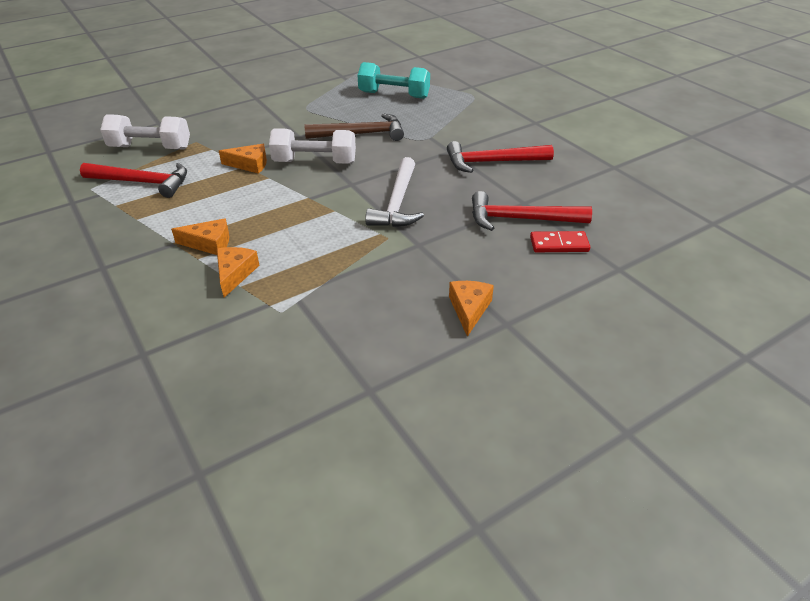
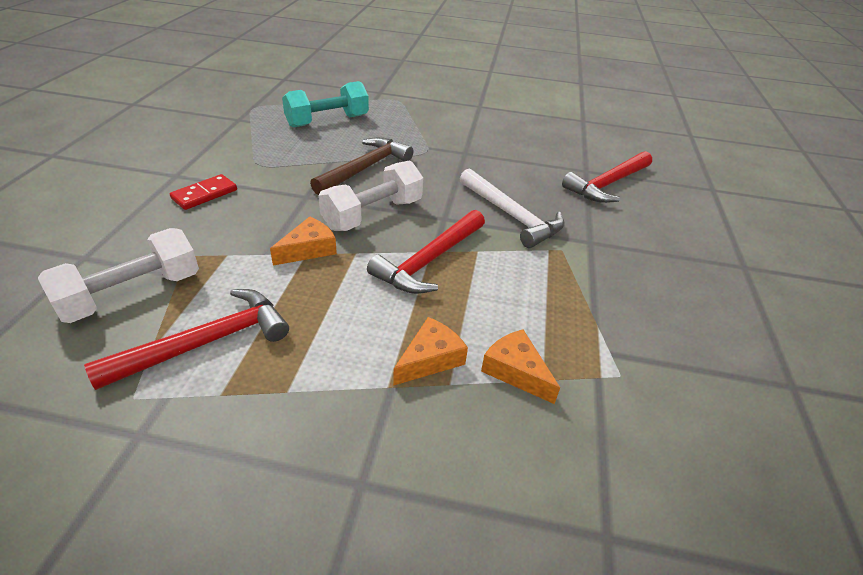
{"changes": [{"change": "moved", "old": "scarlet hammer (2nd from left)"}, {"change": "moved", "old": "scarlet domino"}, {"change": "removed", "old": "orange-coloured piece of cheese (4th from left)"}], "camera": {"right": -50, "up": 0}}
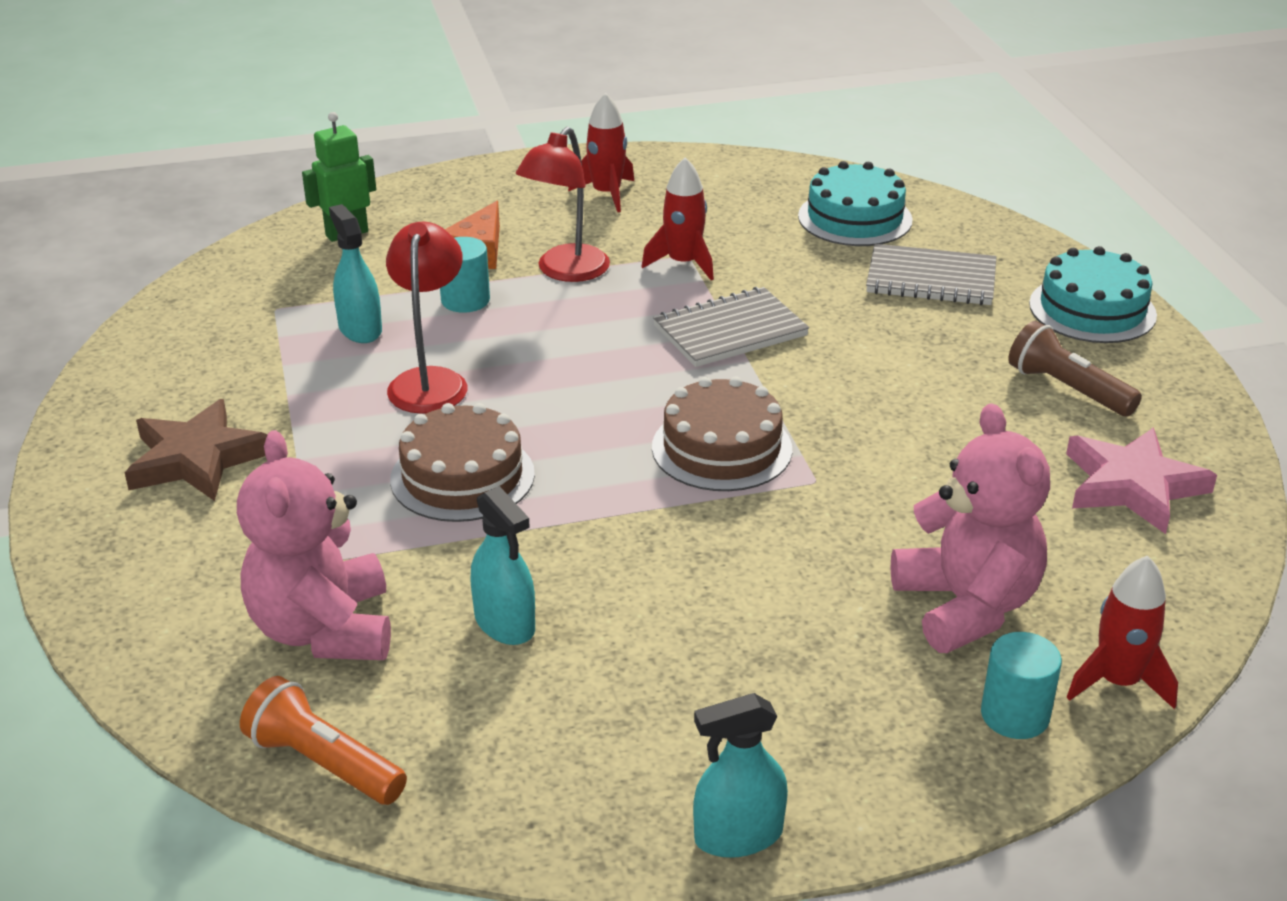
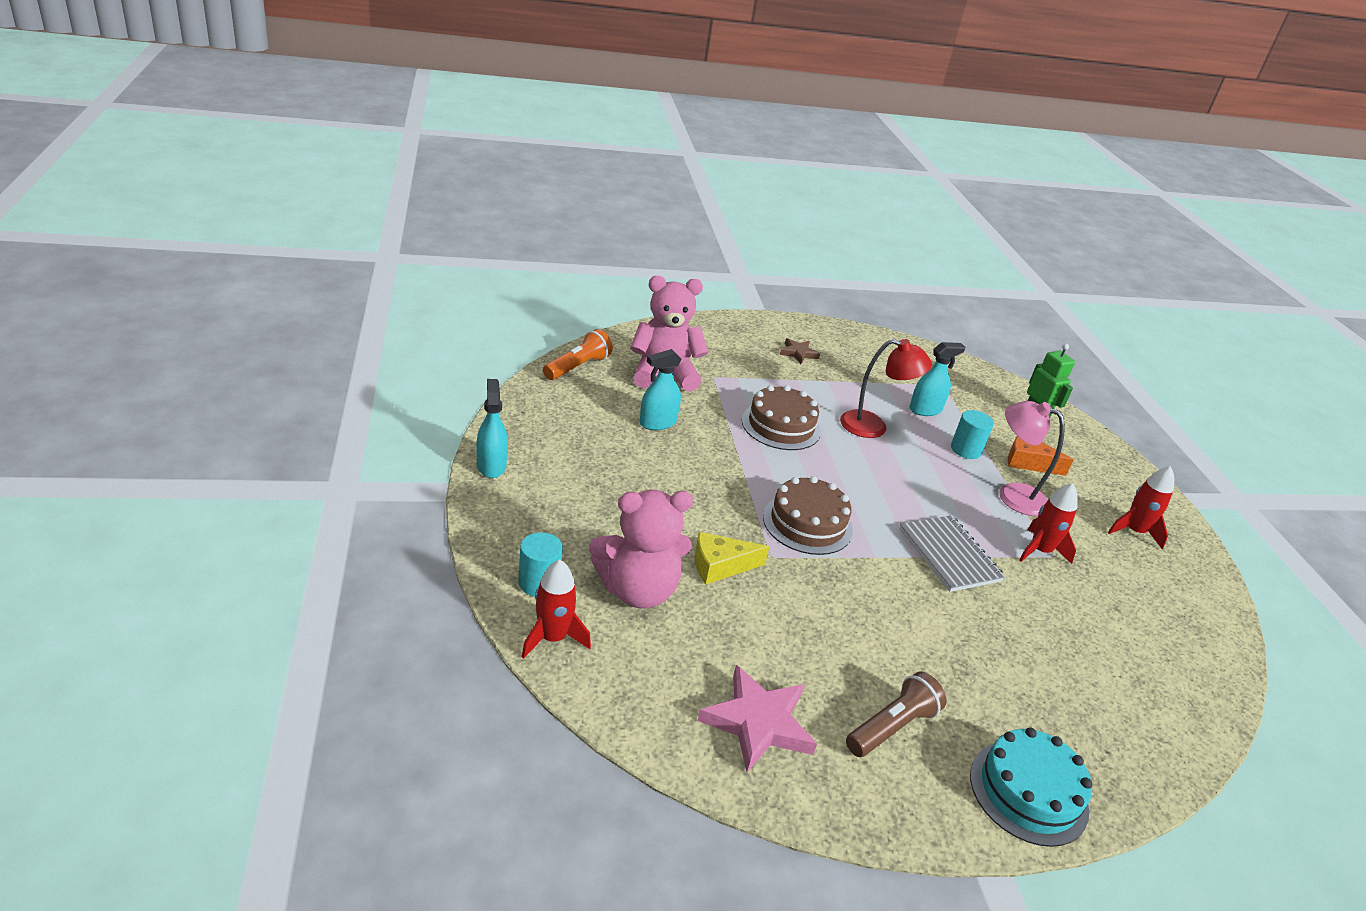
{"changes": [{"change": "recoloured", "old": "scarlet desk lamp (2nd from left)", "new": "pink desk lamp"}, {"change": "removed", "old": "teal cake (1st from left)"}, {"change": "removed", "old": "grey exercise book (2nd from left)"}, {"change": "resized", "old": "russet star", "factor": 0.55}, {"change": "added", "new": "yellow piece of cheese"}], "camera": {"right": 90, "up": 0}}
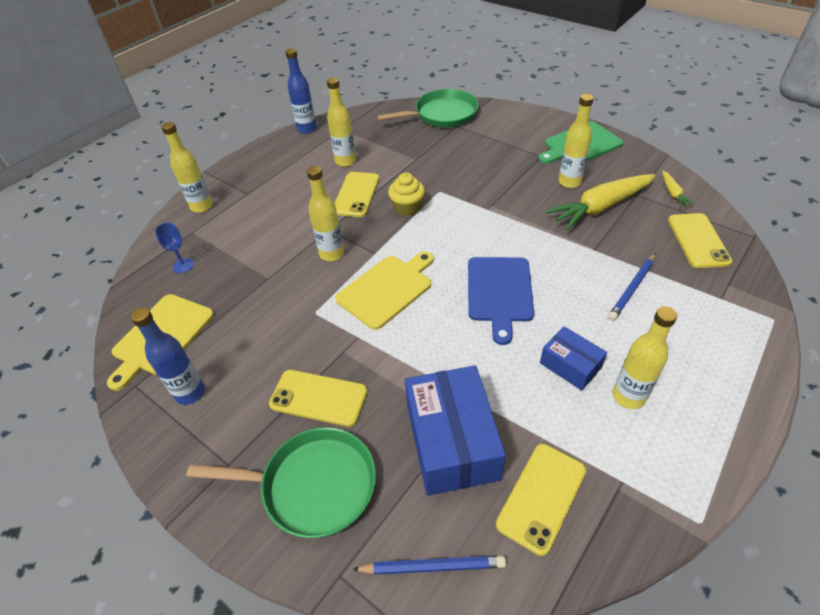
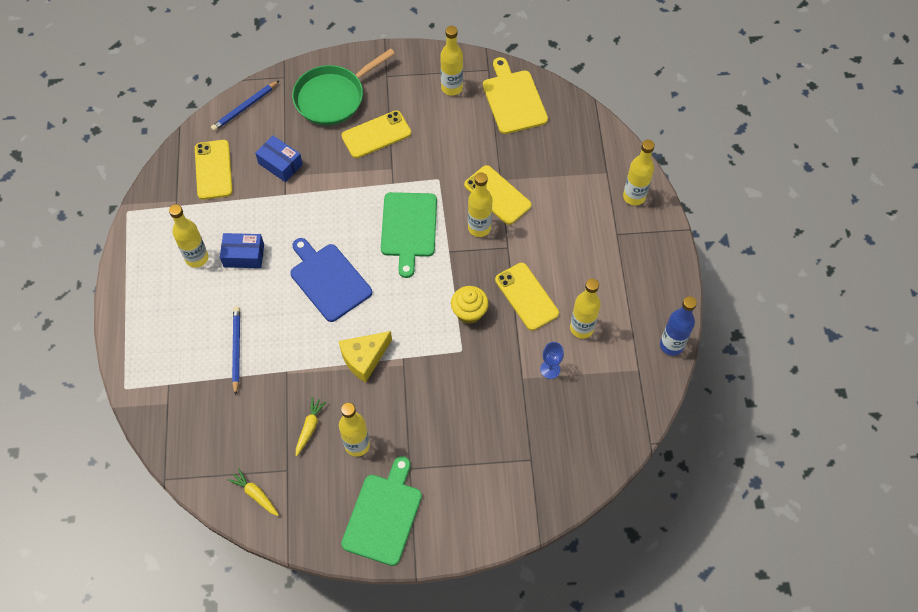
{"changes": [{"change": "removed", "old": "emerald skillet (2nd from left)"}, {"change": "resized", "old": "yellow carrot (1st from left in the first image)", "factor": 0.46}, {"change": "moved", "old": "yellow mobile phone (4th from left in the first image)", "new": "yellow mobile phone (3rd from left)"}, {"change": "moved", "old": "blue wine glass"}, {"change": "recoloured", "old": "yellow cutting board (2nd from left)", "new": "emerald cutting board (2nd from left)"}, {"change": "recoloured", "old": "blue bottle (1st from left)", "new": "yellow bottle (3rd from left)"}, {"change": "resized", "old": "blue package (1st from left in the first image)", "factor": 0.55}, {"change": "added", "new": "yellow piece of cheese"}], "camera": {"right": 135, "up": 15}}
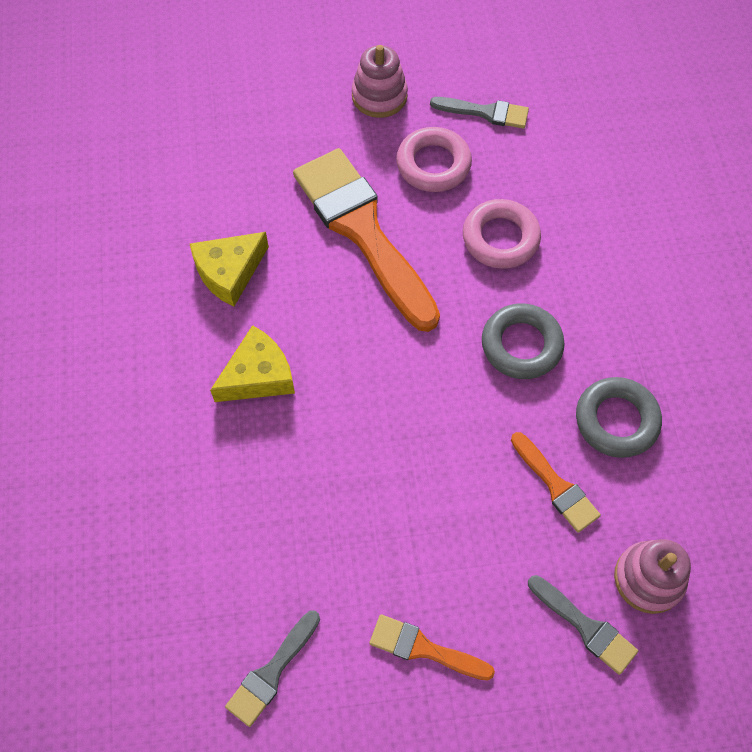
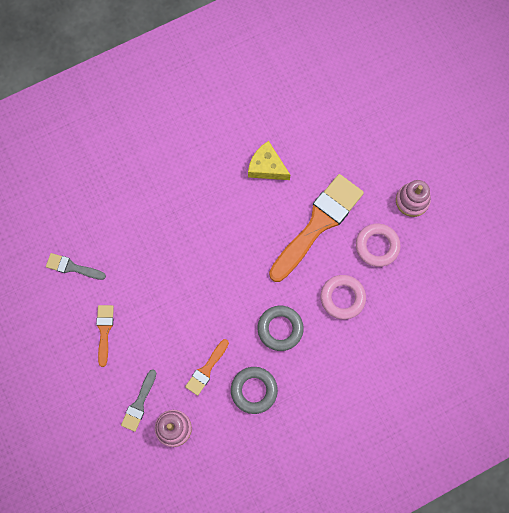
{"changes": [{"change": "removed", "old": "grey brush (2nd from left)"}, {"change": "removed", "old": "yellow piece of cheese (2nd from left)"}], "camera": {"right": 70, "up": 10}}
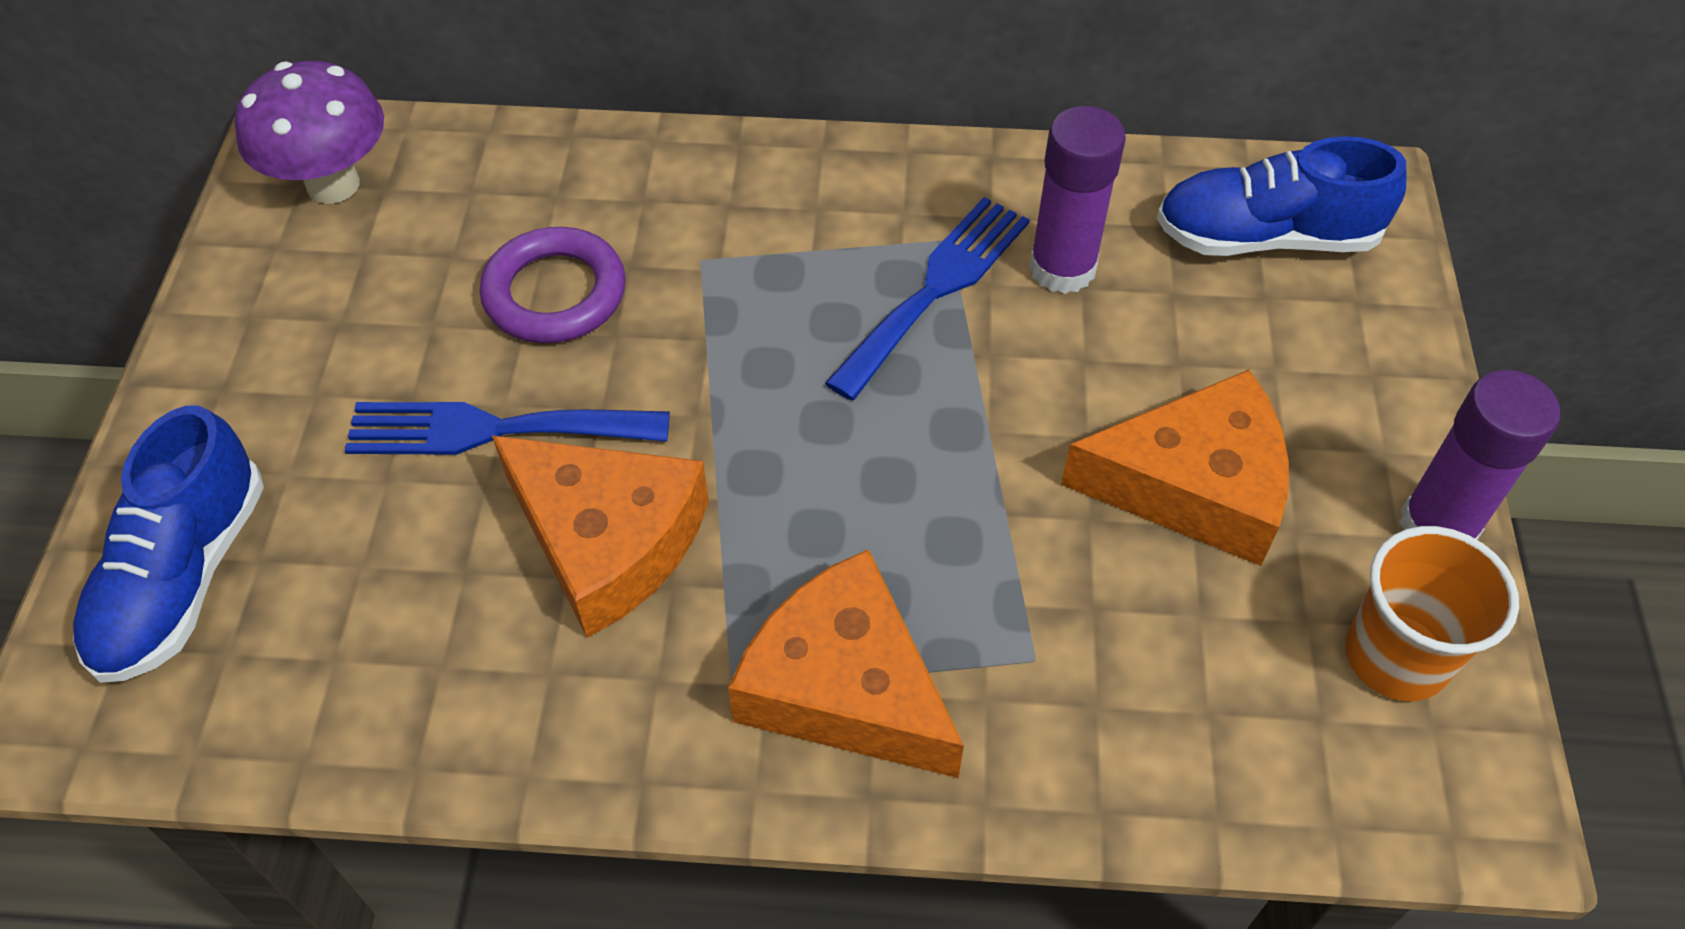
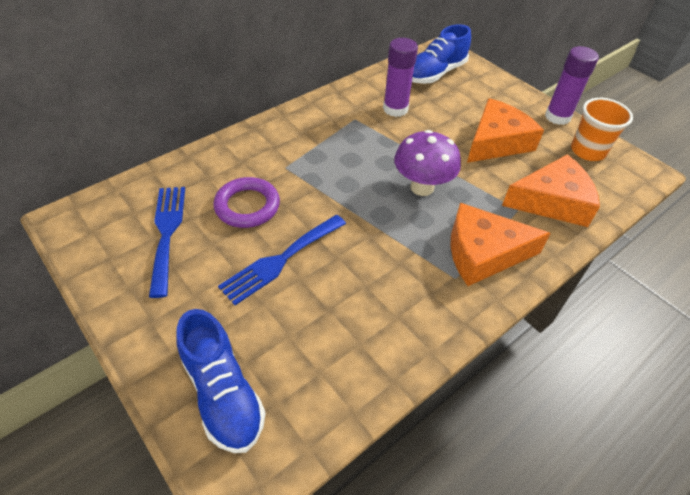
{"changes": [{"change": "moved", "old": "purple mushroom"}, {"change": "moved", "old": "blue dinner fork (2nd from left in the first image)", "new": "blue dinner fork (1st from left)"}, {"change": "moved", "old": "orange-coloured piece of cheese (1st from left in the first image)", "new": "orange-coloured piece of cheese (3rd from left)"}], "camera": {"right": -45, "up": -5}}
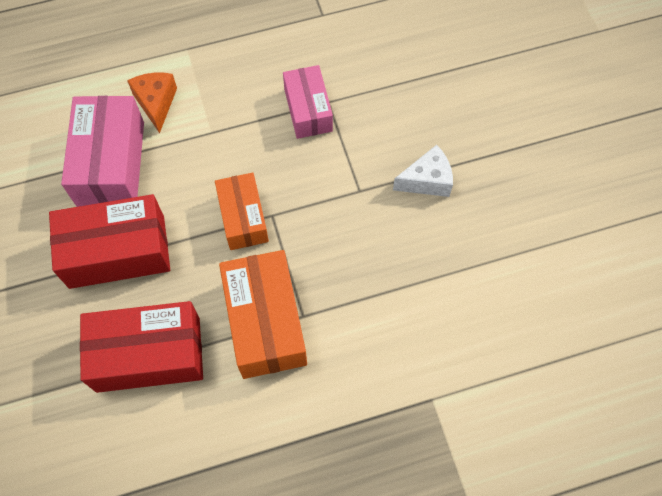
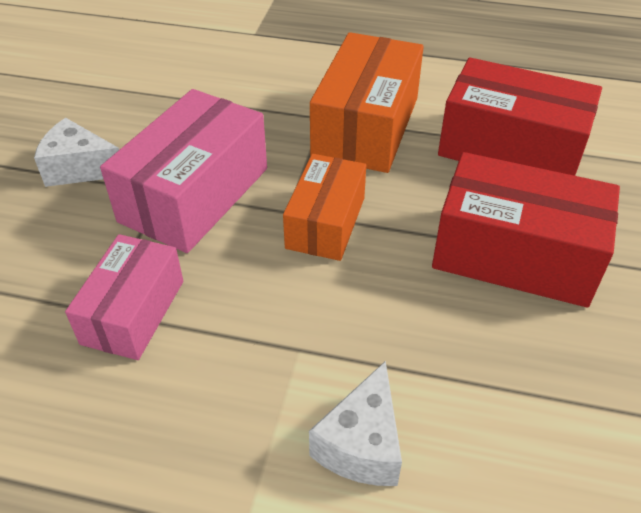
{"changes": [{"change": "recoloured", "old": "orange-coloured piece of cheese", "new": "white piece of cheese (2nd from left)"}, {"change": "moved", "old": "pink package (1st from left in the first image)", "new": "pink package (2nd from left)"}], "camera": {"right": -150, "up": -20}}
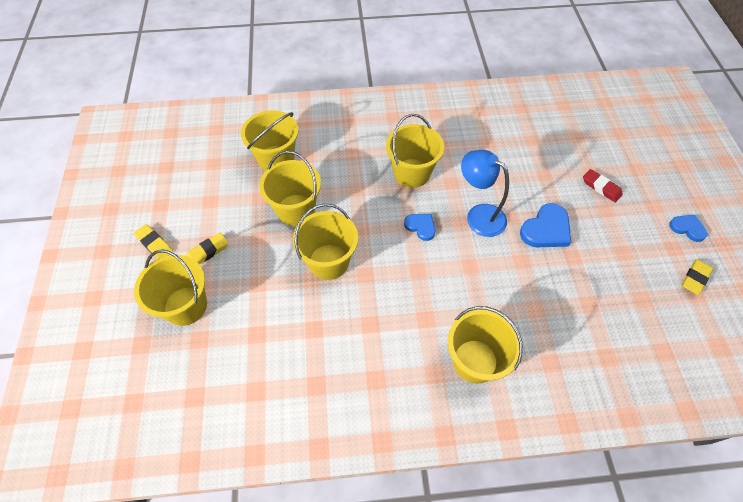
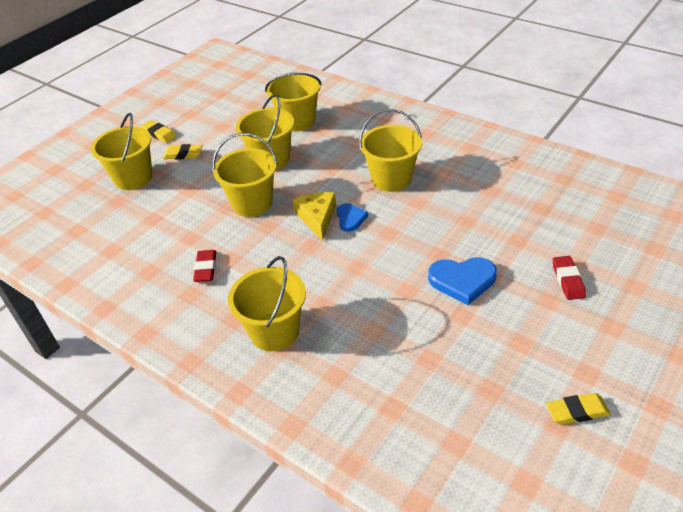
{"changes": [{"change": "removed", "old": "blue desk lamp"}, {"change": "removed", "old": "blue heart (3rd from left)"}, {"change": "turned", "old": "yellow eraser (1st from left)", "degrees": -45}, {"change": "added", "new": "yellow piece of cheese"}, {"change": "added", "new": "scarlet eraser (1st from left)"}], "camera": {"right": 45, "up": -15}}
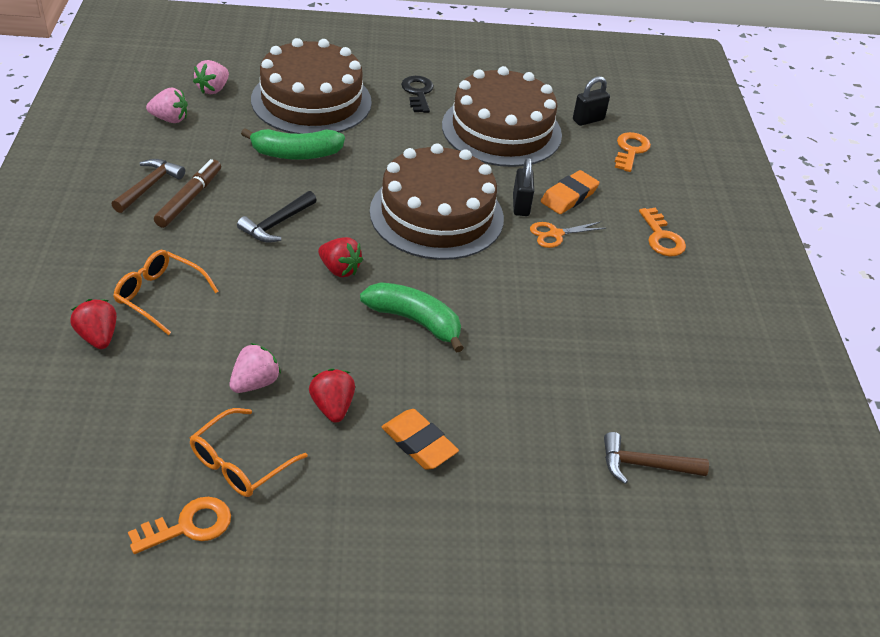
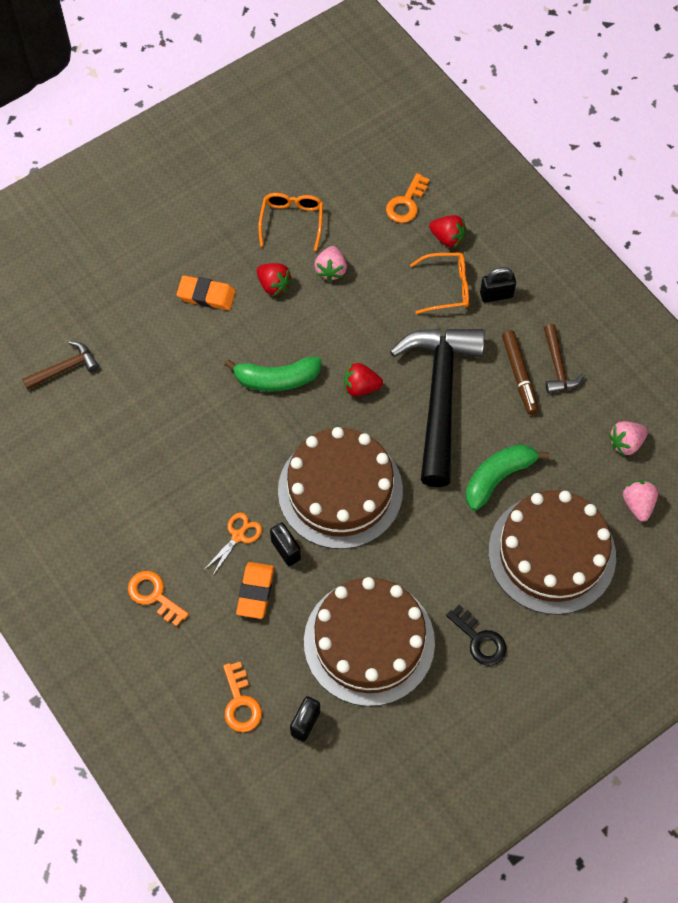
{"changes": [{"change": "resized", "old": "jet-black hammer", "factor": 2.31}, {"change": "moved", "old": "orange-coloured door key (1st from left in the first image)", "new": "orange-coloured door key (3rd from left)"}, {"change": "added", "new": "jet-black padlock (3rd from left)"}], "camera": {"right": 150, "up": 20}}
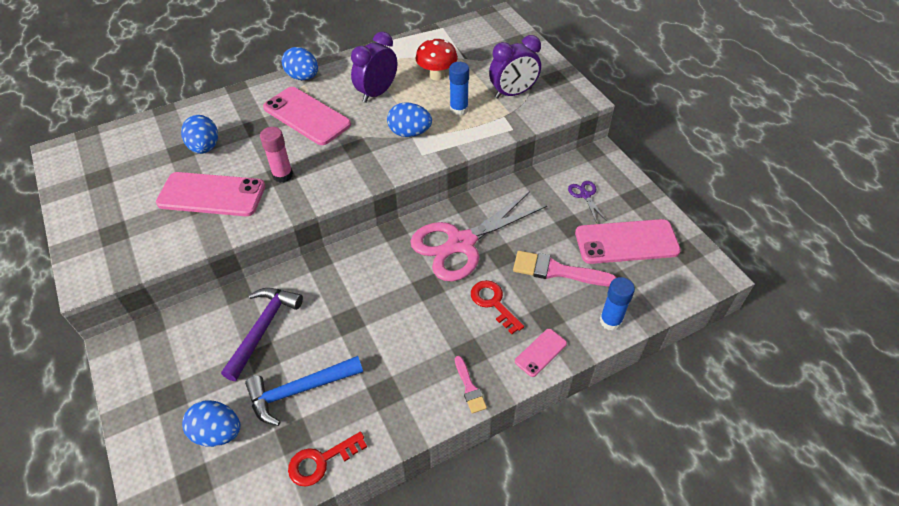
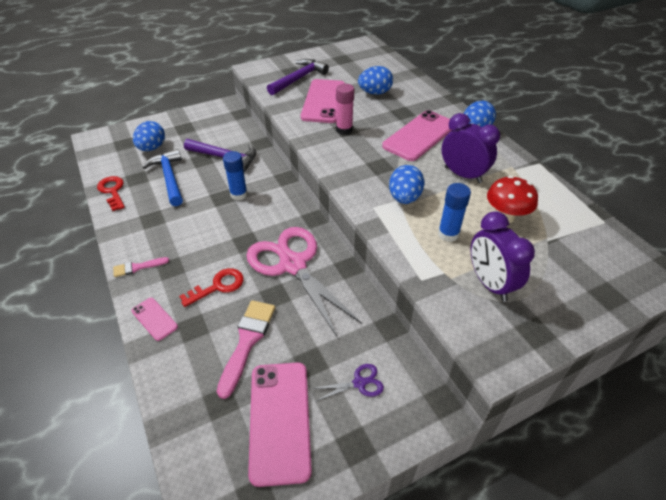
{"changes": [{"change": "moved", "old": "blue glue stick (2nd from left in the first image)", "new": "blue glue stick (1st from left)"}, {"change": "added", "new": "purple hammer (2nd from left)"}], "camera": {"right": 90, "up": -5}}
